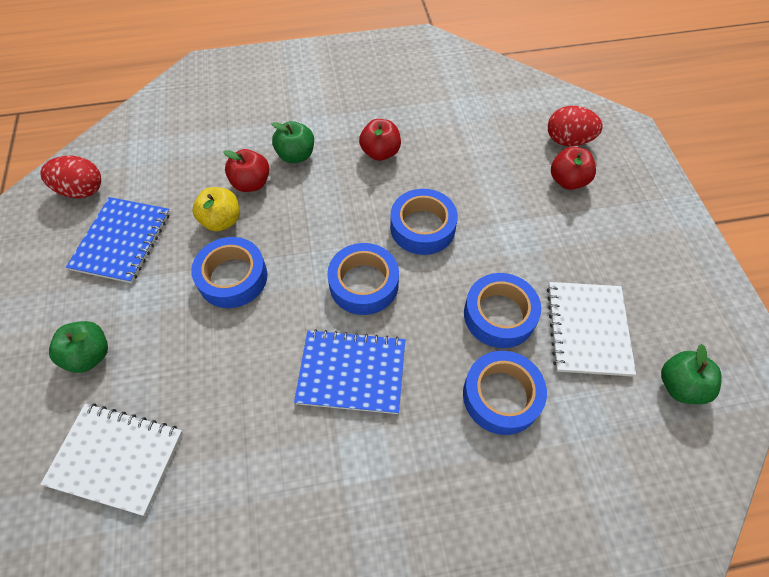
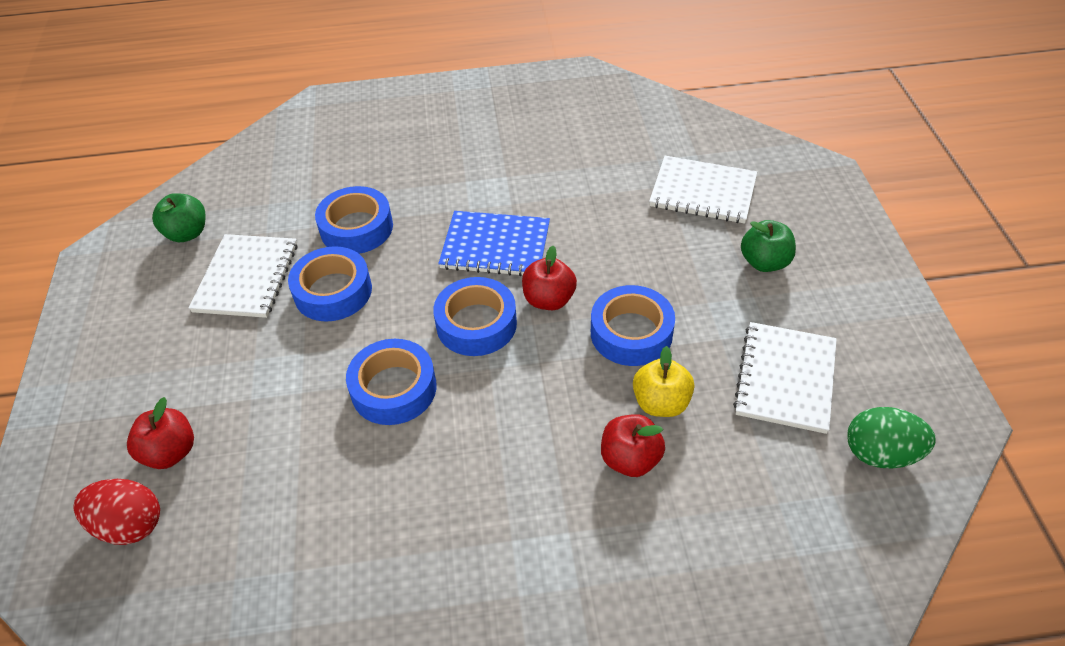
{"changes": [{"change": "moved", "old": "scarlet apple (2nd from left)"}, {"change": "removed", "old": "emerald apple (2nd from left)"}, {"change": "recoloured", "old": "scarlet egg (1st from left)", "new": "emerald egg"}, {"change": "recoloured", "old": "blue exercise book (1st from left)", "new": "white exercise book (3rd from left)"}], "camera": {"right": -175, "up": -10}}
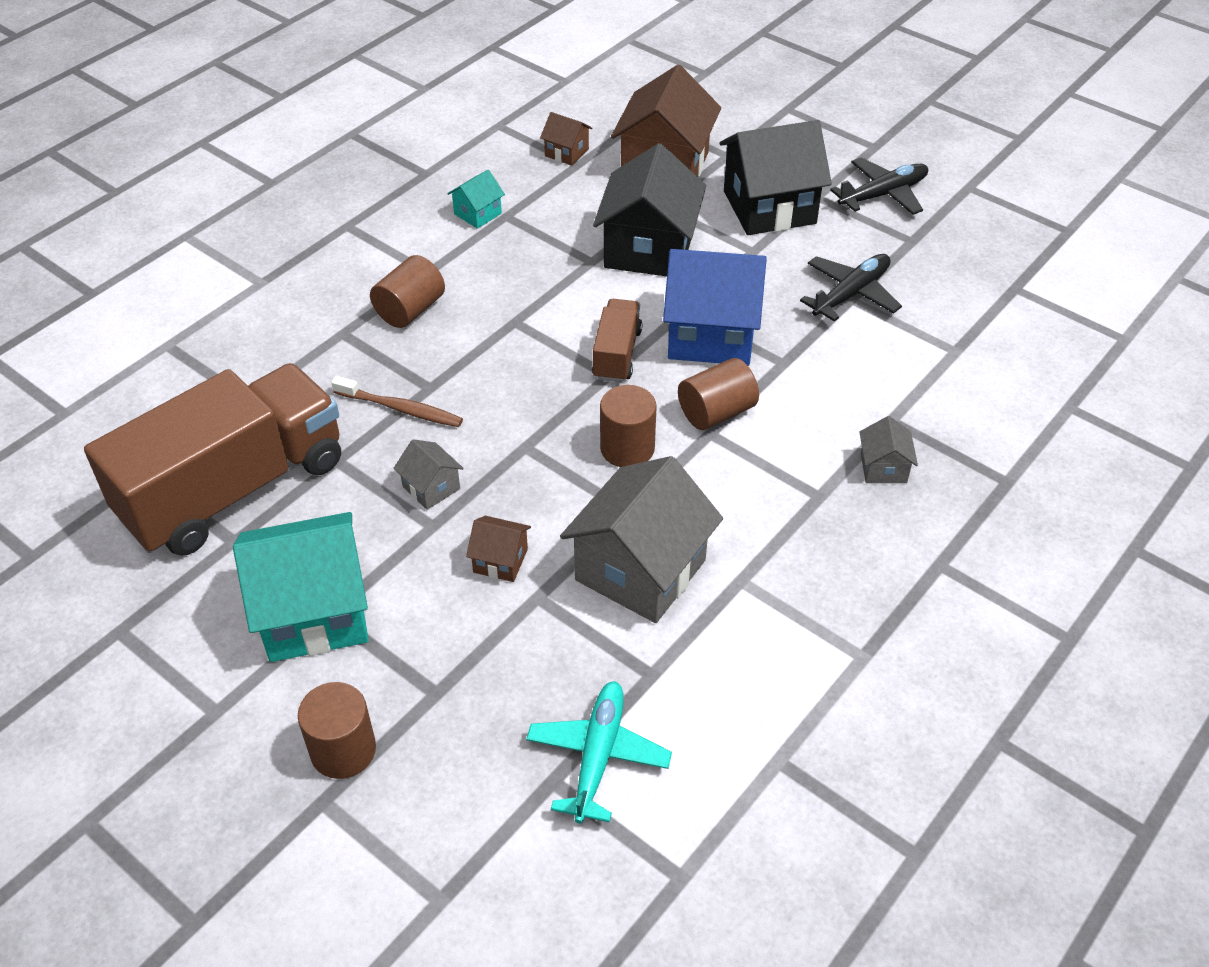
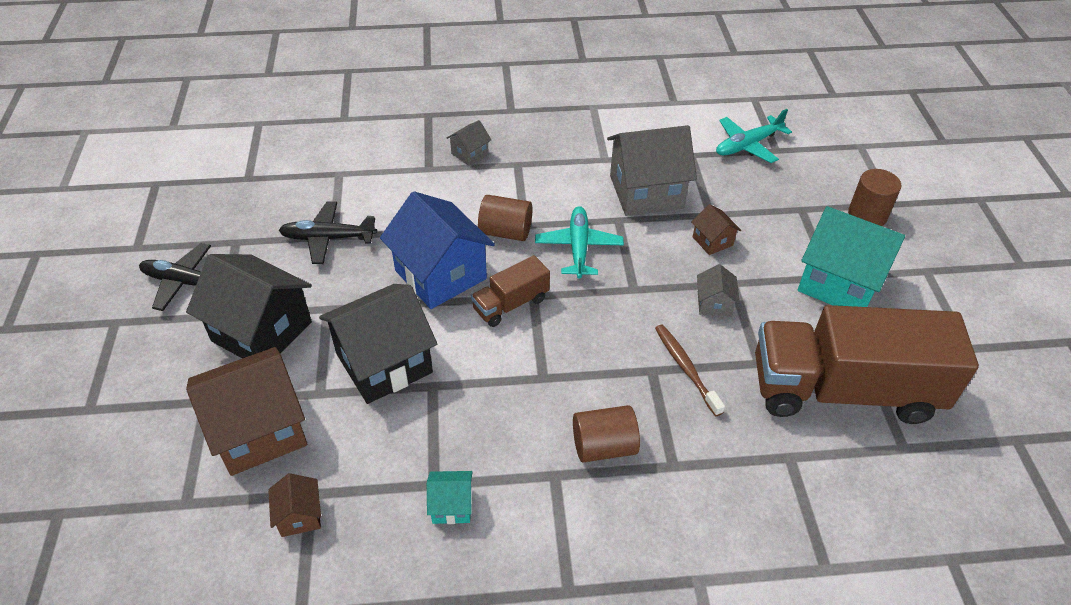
{"changes": [{"change": "replaced", "old": "russet cylinder shape (3rd from left)", "new": "teal toy plane (1st from left)"}], "camera": {"right": -135, "up": 0}}
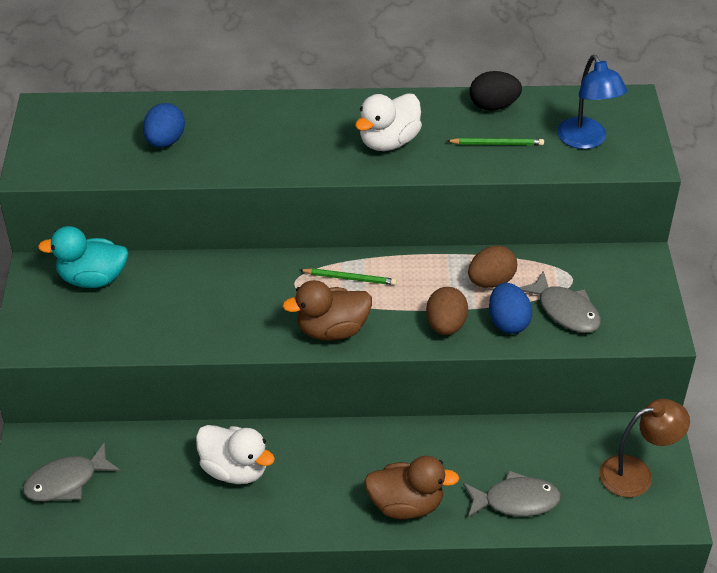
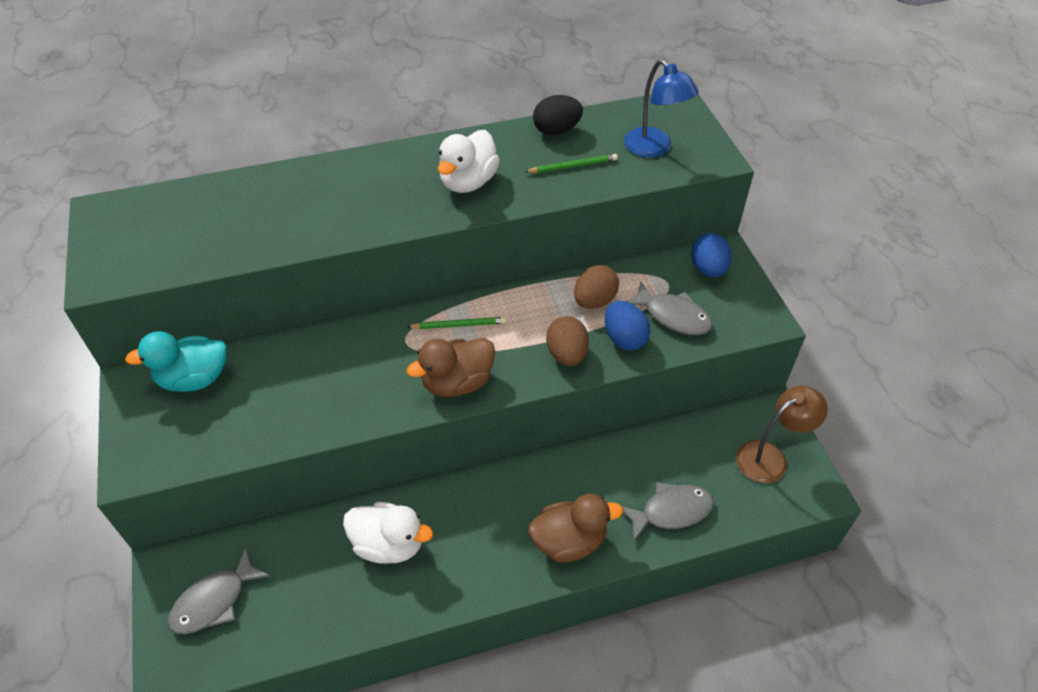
{"changes": [{"change": "moved", "old": "blue egg (1st from left in the first image)", "new": "blue egg (2nd from left)"}], "camera": {"right": -15, "up": 5}}
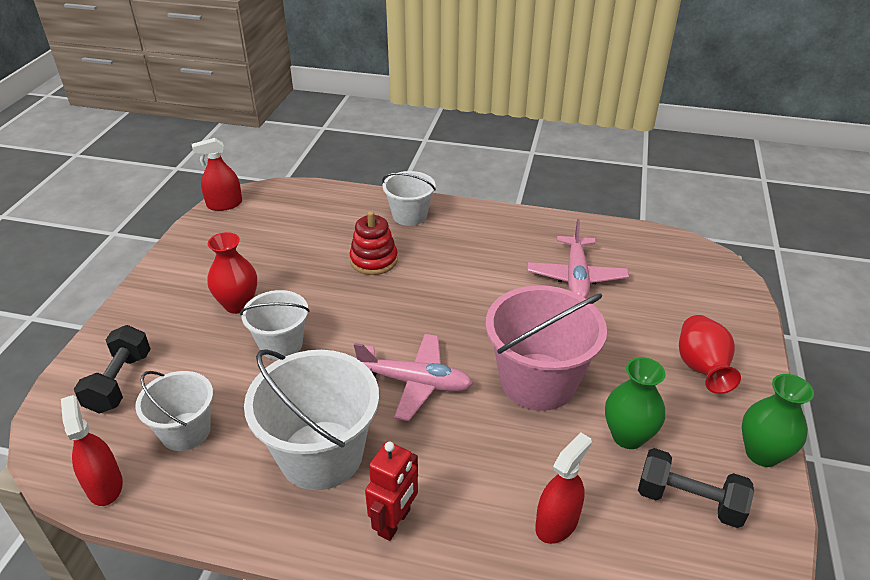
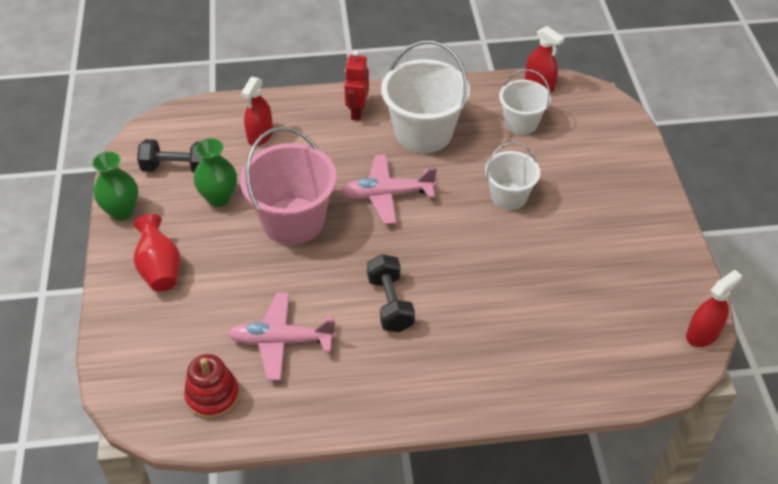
{"changes": [{"change": "removed", "old": "white pail (4th from left)"}, {"change": "moved", "old": "scarlet ring stacker"}, {"change": "turned", "old": "pink toy plane (2nd from left in the first image)", "degrees": -75}, {"change": "removed", "old": "scarlet tall vase (1st from left)"}, {"change": "moved", "old": "jet-black hand weight (1st from left in the first image)", "new": "jet-black hand weight (2nd from left)"}], "camera": {"right": 160, "up": 10}}
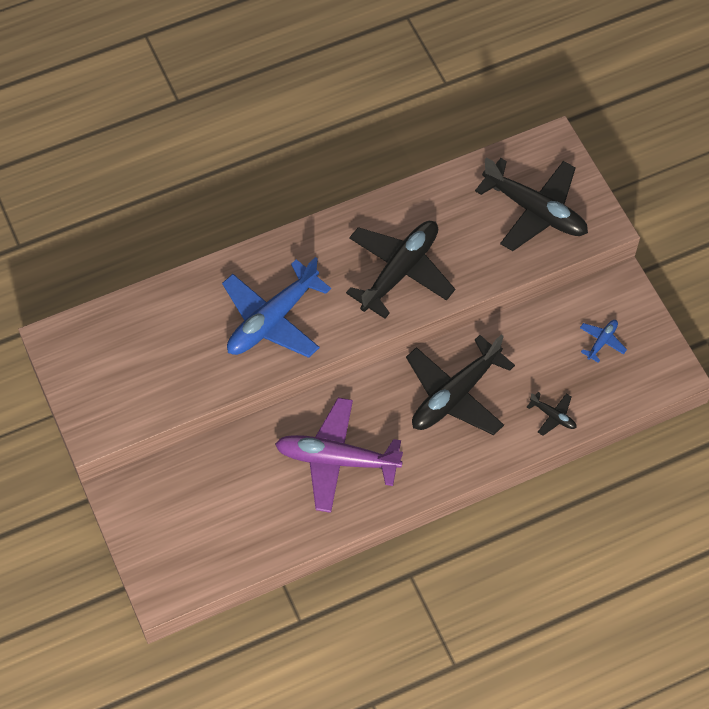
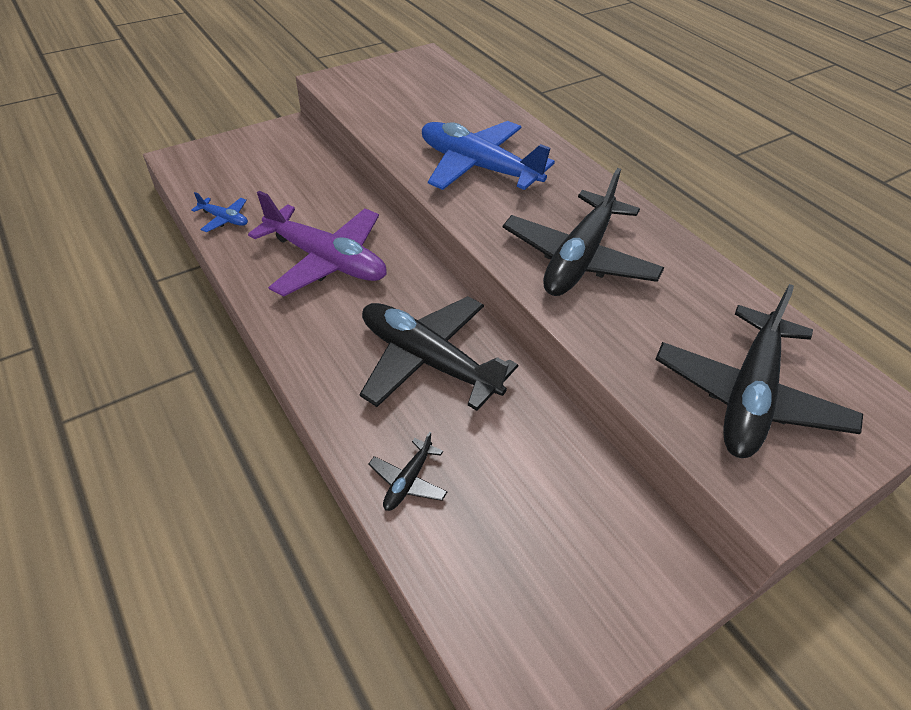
{"changes": [{"change": "turned", "old": "jet-black toy plane (1st from left in the first image)", "degrees": 90}, {"change": "moved", "old": "blue toy plane (2nd from left in the first image)", "new": "blue toy plane (1st from left)"}, {"change": "turned", "old": "purple toy plane", "degrees": 120}], "camera": {"right": 80, "up": -15}}
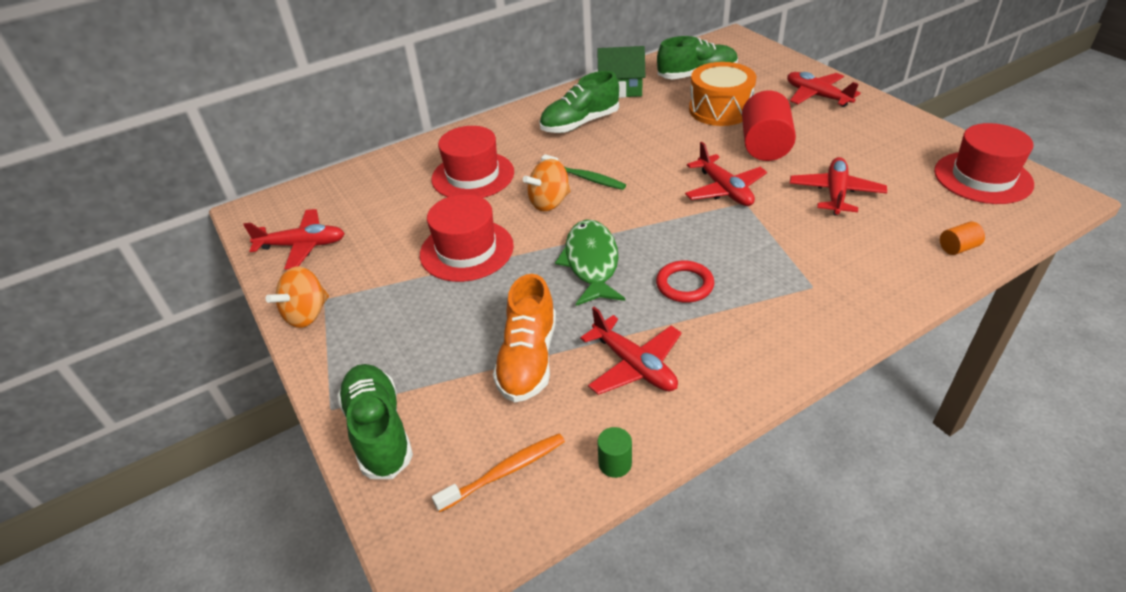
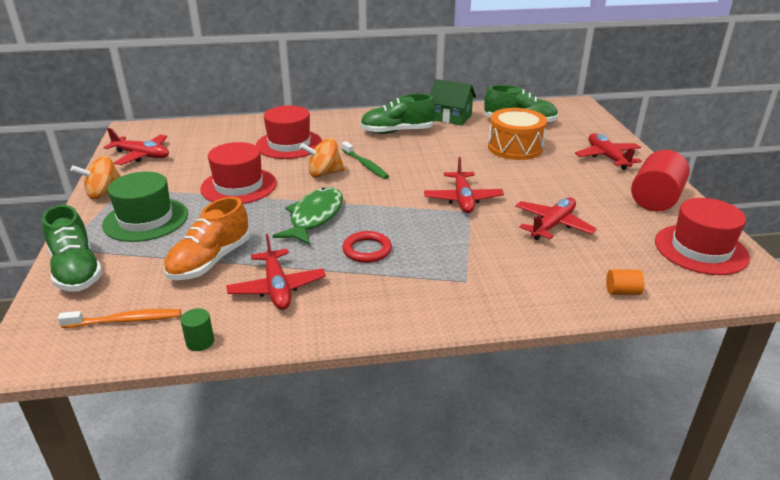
{"changes": [{"change": "moved", "old": "scarlet cylinder shape"}, {"change": "turned", "old": "emerald sneaker (1st from left)", "degrees": 150}, {"change": "added", "new": "emerald top hat"}], "camera": {"right": 20, "up": -10}}
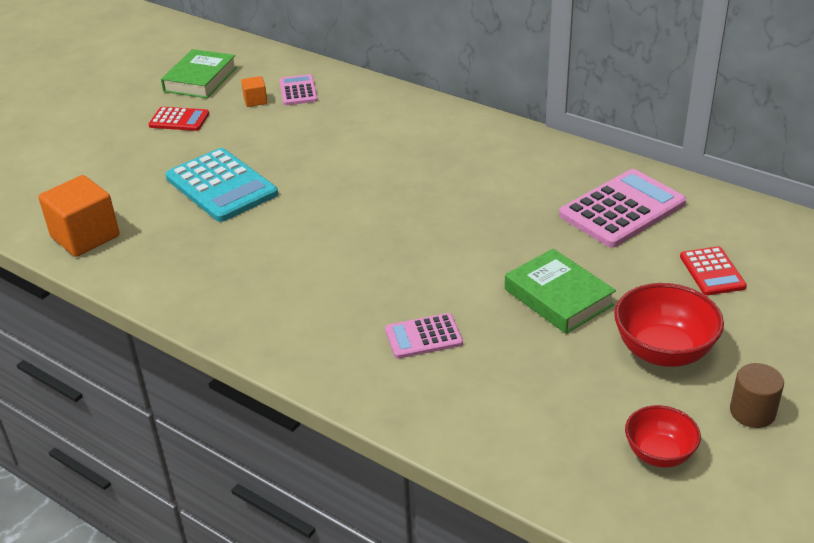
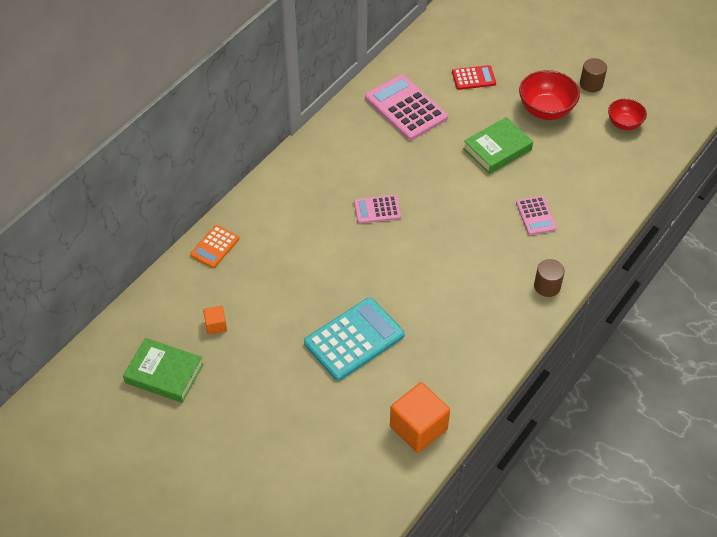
{"changes": [{"change": "moved", "old": "pink adding machine (1st from left)"}, {"change": "removed", "old": "scarlet adding machine (1st from left)"}, {"change": "added", "new": "orange-coloured adding machine"}, {"change": "added", "new": "russet cylinder shape (1st from left)"}], "camera": {"right": -90, "up": 15}}
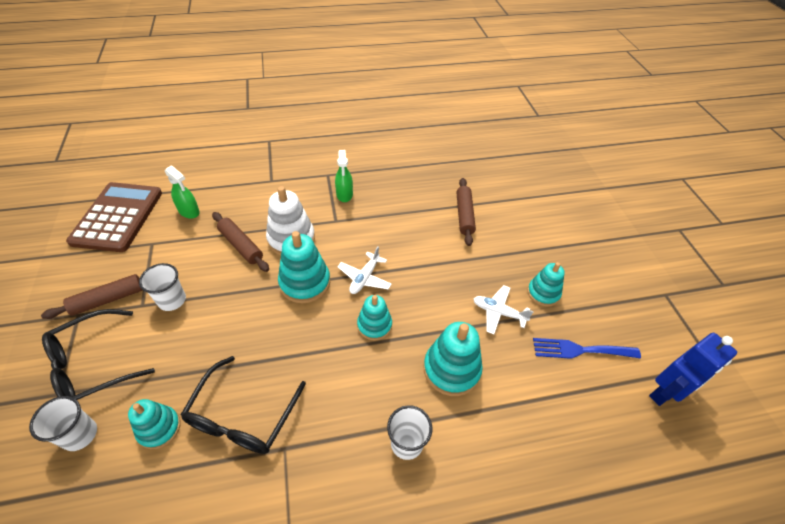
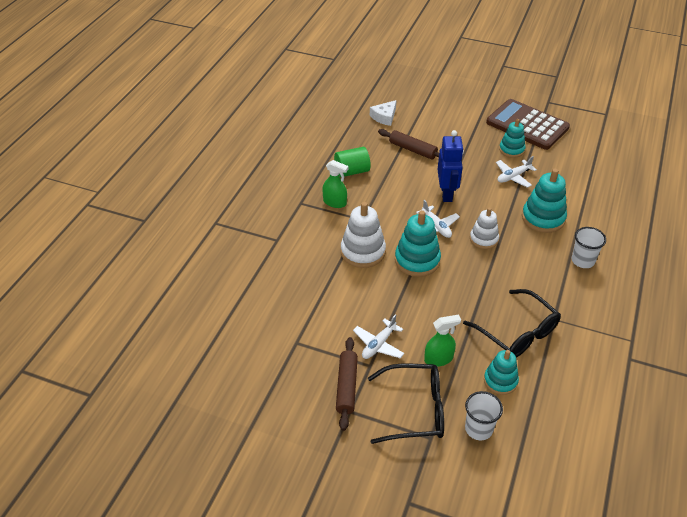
{"changes": [{"change": "moved", "old": "emerald sprayer (1st from left in the first image)", "new": "emerald sprayer (2nd from left)"}, {"change": "moved", "old": "russet adding machine"}, {"change": "removed", "old": "russet dough roller (2nd from left)"}, {"change": "replaced", "old": "white cup (2nd from left)", "new": "white toy plane (1st from left)"}, {"change": "recoloured", "old": "teal ring stacker (3rd from left)", "new": "white ring stacker (2nd from left)"}, {"change": "turned", "old": "jet-black glasses (1st from left)", "degrees": -90}, {"change": "moved", "old": "blue robot figure"}, {"change": "removed", "old": "blue dinner fork"}, {"change": "added", "new": "white piece of cheese"}, {"change": "added", "new": "emerald cylinder shape"}], "camera": {"right": -55, "up": -5}}
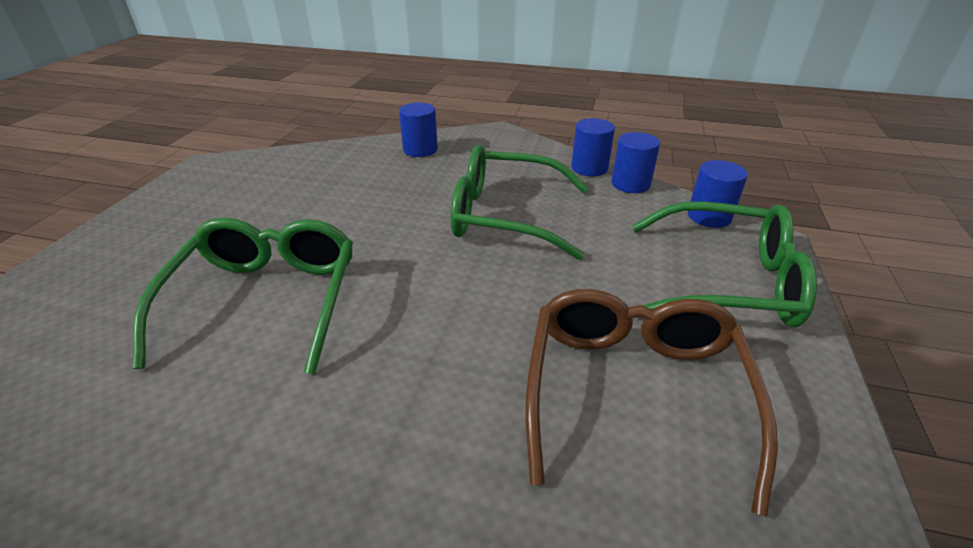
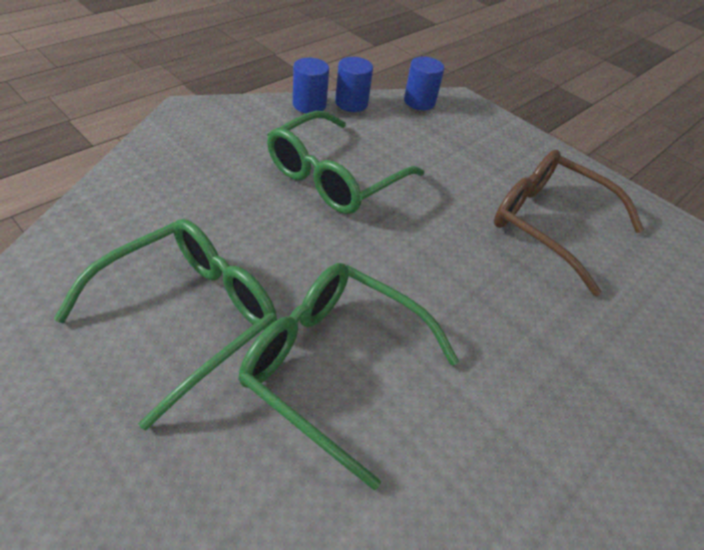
{"changes": [{"change": "removed", "old": "blue cylinder shape (1st from left)"}, {"change": "moved", "old": "emerald glasses (3rd from left in the first image)", "new": "emerald glasses (1st from left)"}], "camera": {"right": -65, "up": 10}}
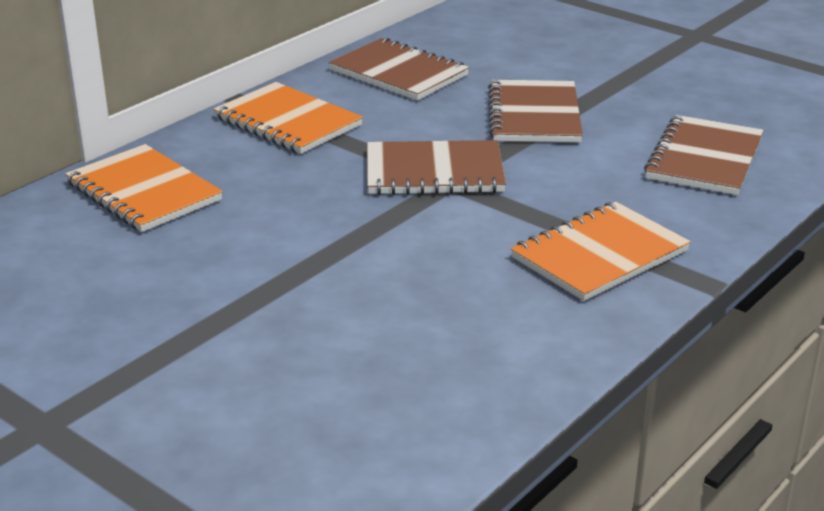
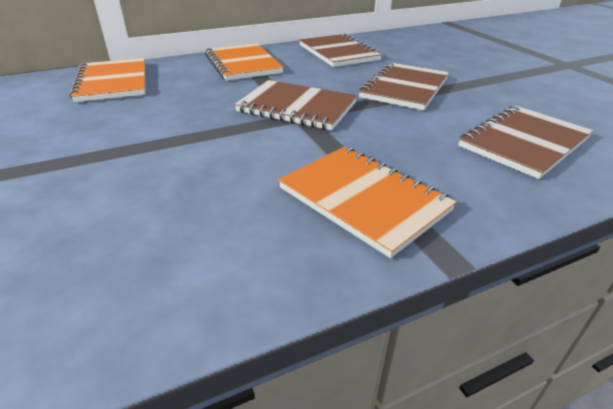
{"changes": [{"change": "turned", "old": "orange-coloured exercise book (3rd from left)", "degrees": 60}], "camera": {"right": 25, "up": 5}}
